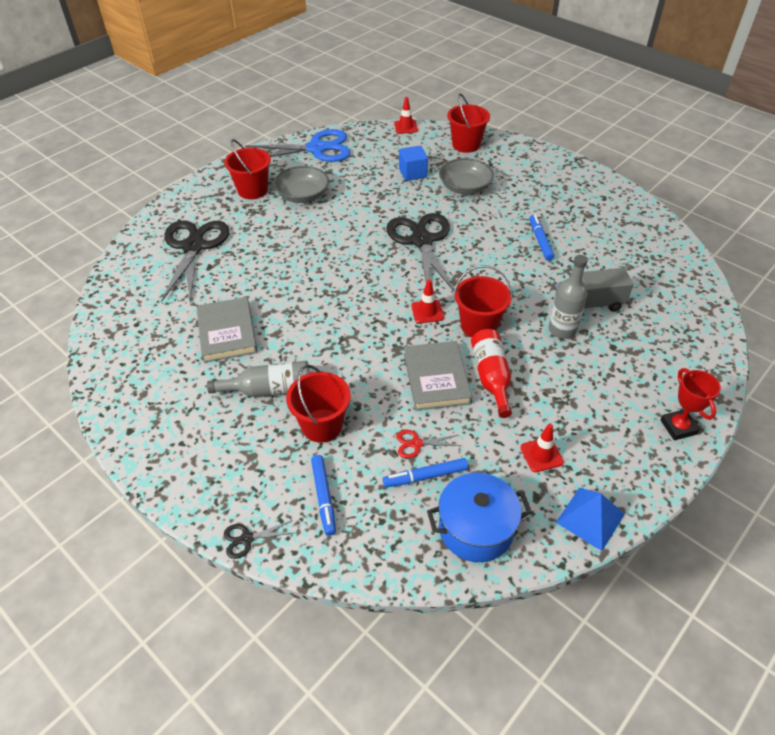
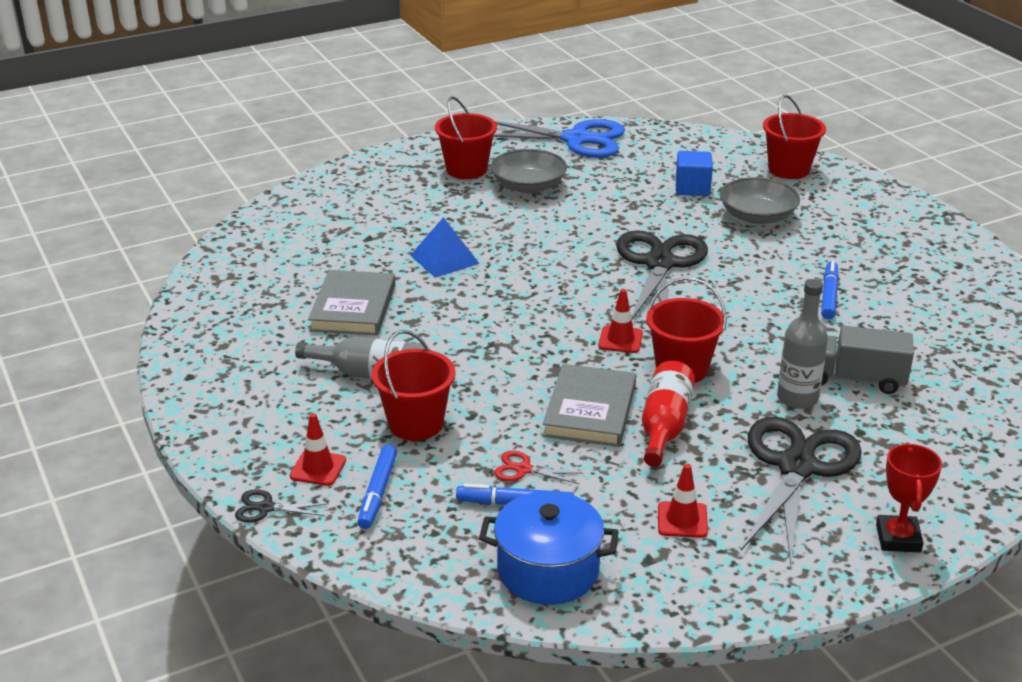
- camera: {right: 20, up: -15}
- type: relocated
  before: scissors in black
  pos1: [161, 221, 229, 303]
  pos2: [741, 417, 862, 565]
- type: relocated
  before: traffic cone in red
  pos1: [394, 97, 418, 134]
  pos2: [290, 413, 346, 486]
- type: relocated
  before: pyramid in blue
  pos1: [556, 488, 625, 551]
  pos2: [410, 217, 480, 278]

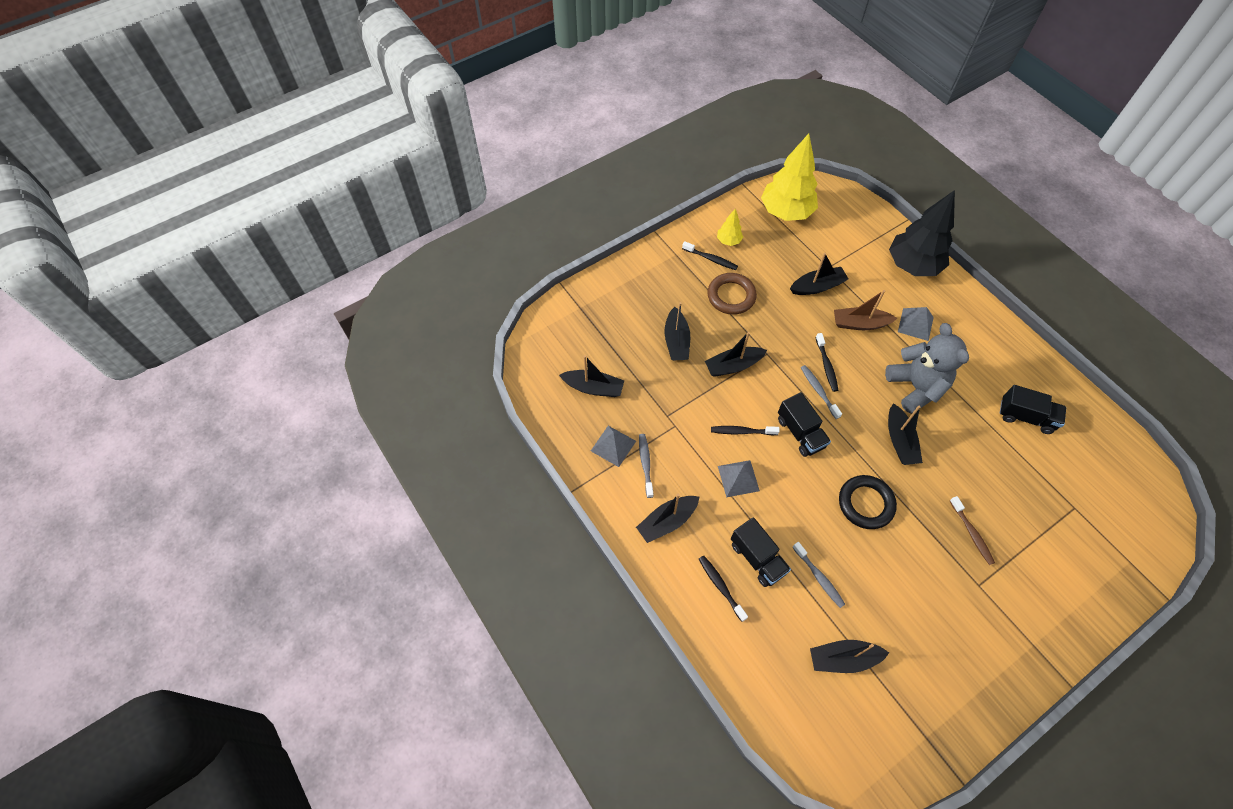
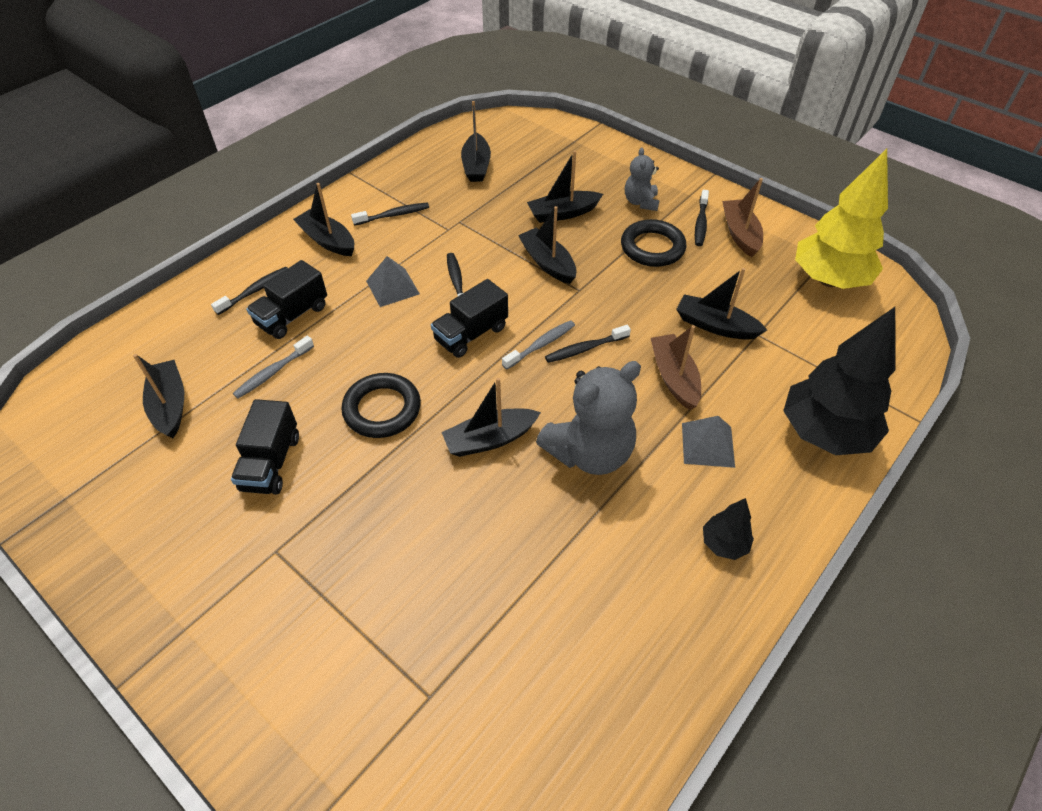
- camera: {right: 75, up: -10}
- type: missing
  before: pyramid in grey
  pos1: [591, 426, 636, 467]
- type: missing
  before: toothbrush in brown
  pos1: [950, 496, 995, 565]
- type: appeared
  after: teddy bear in grey
  pos2: [625, 148, 659, 211]
- type: appeared
  after: tree in black
  pos2: [703, 498, 754, 560]
- type: relocated
  before: truck in black
  pos1: [1000, 385, 1066, 434]
  pos2: [231, 399, 299, 494]
- type: exchanged
  before: tree in yellow
  after: boat in brown
  pos1: [717, 208, 743, 246]
  pos2: [722, 178, 763, 257]
- type: colour
  before: toothbrush in grey
  after: toothbrush in black
  pos1: [639, 434, 653, 498]
  pos2: [351, 203, 429, 226]
- type: colour
  before: ring in brown
  after: ring in black
  pos1: [707, 273, 757, 315]
  pos2: [621, 219, 686, 267]
- type: spun
  before: boat in black
  pos1: [790, 253, 848, 295]
  pos2: [676, 268, 767, 340]
  turn: 150

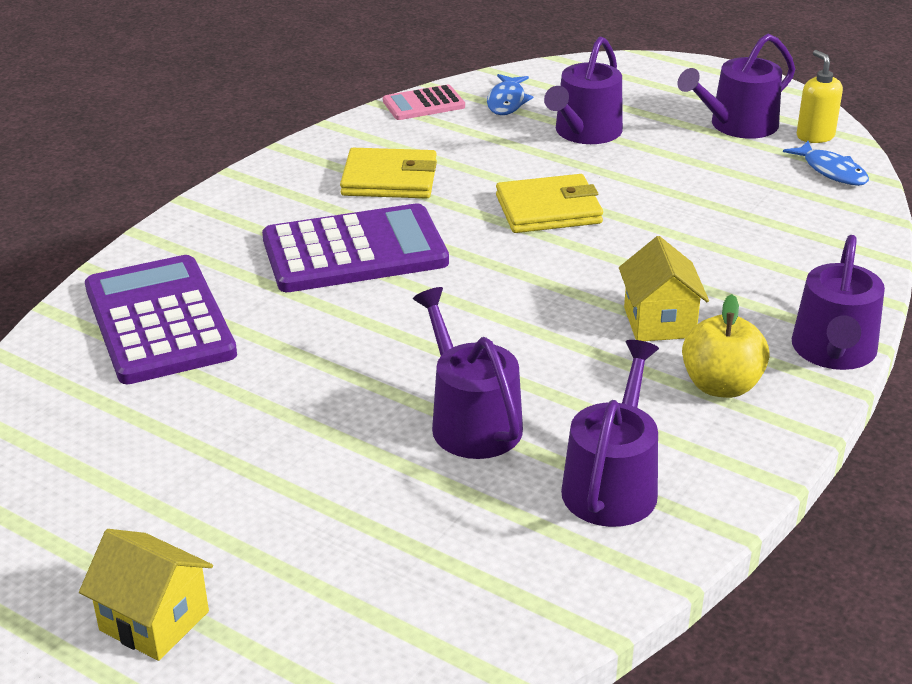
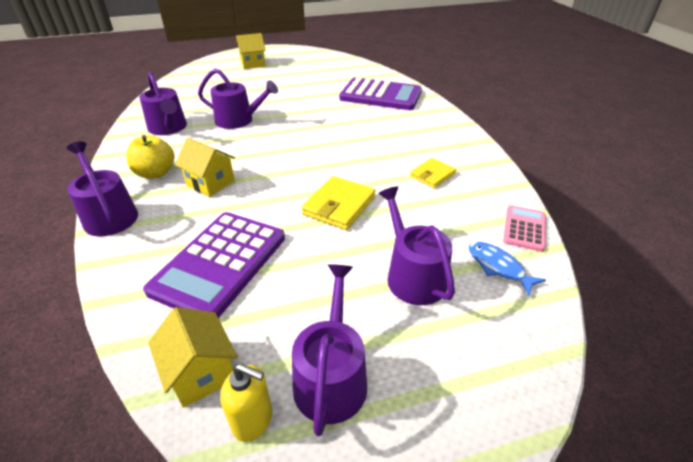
- camera: {right: 130, up: 5}
- type: relocated
  before: calculator in purple
  pos1: [262, 203, 449, 292]
  pos2: [143, 212, 285, 318]
- type: exchanged
  before: fish in blue
  after: house in yellow
  pos1: [783, 141, 869, 186]
  pos2: [148, 307, 237, 408]
- type: size
  before: wallet in yellow
  pos1: [340, 148, 437, 199]
  pos2: [410, 158, 456, 188]
  scale: 0.65

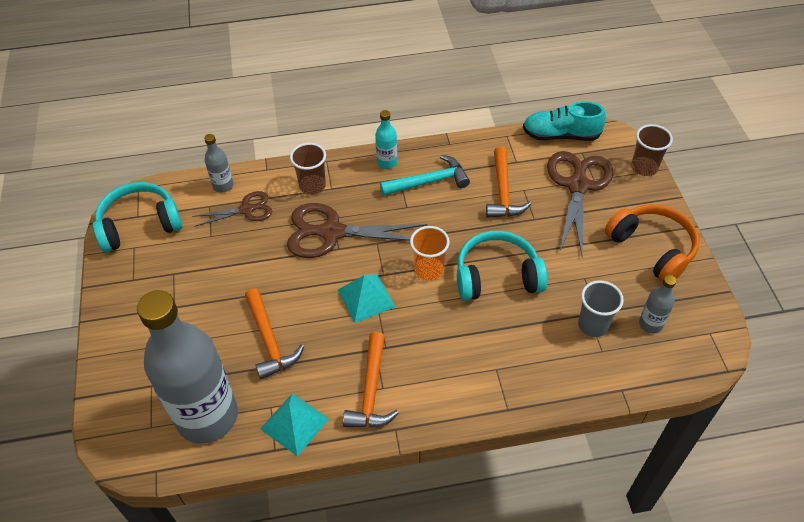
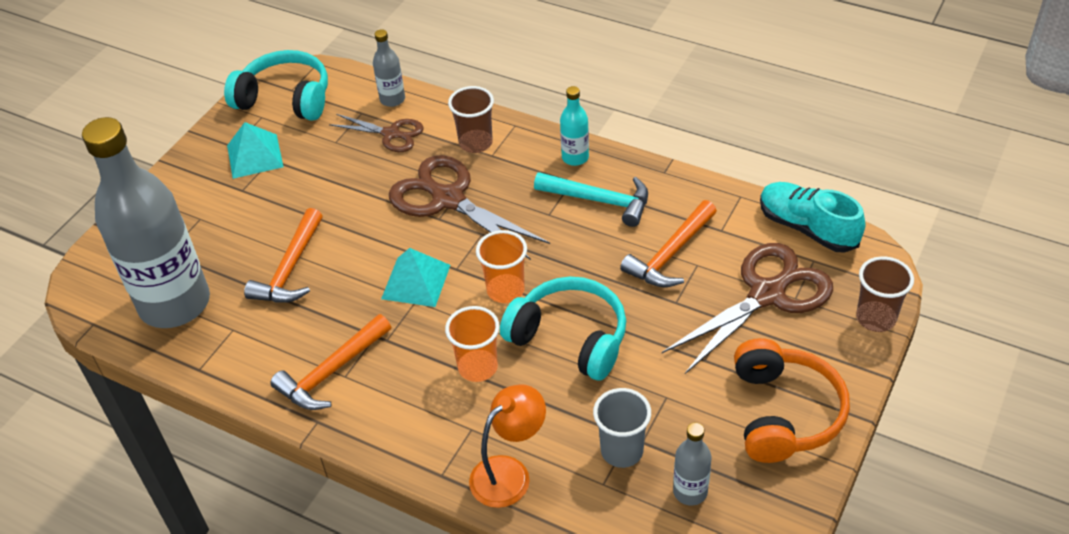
- camera: {right: 40, up: -5}
- type: appeared
  after: cup in orange
  pos2: [445, 306, 500, 382]
- type: appeared
  after: lamp in orange
  pos2: [469, 384, 546, 508]
- type: relocated
  before: pyramid in turquoise
  pos1: [260, 393, 329, 456]
  pos2: [227, 122, 283, 179]

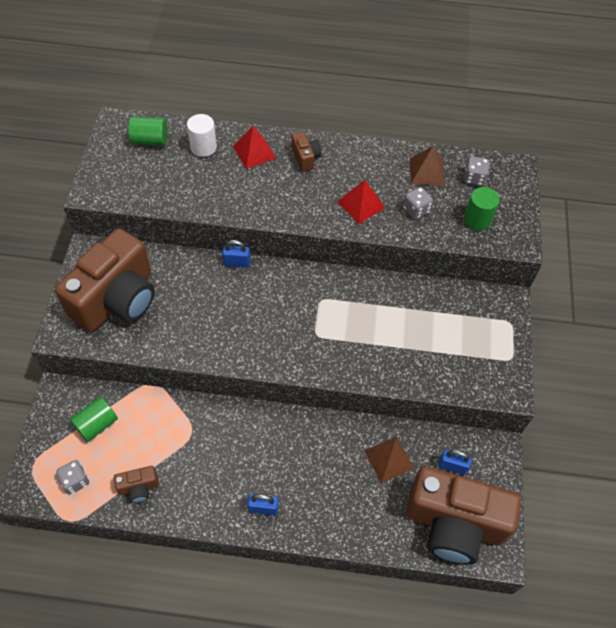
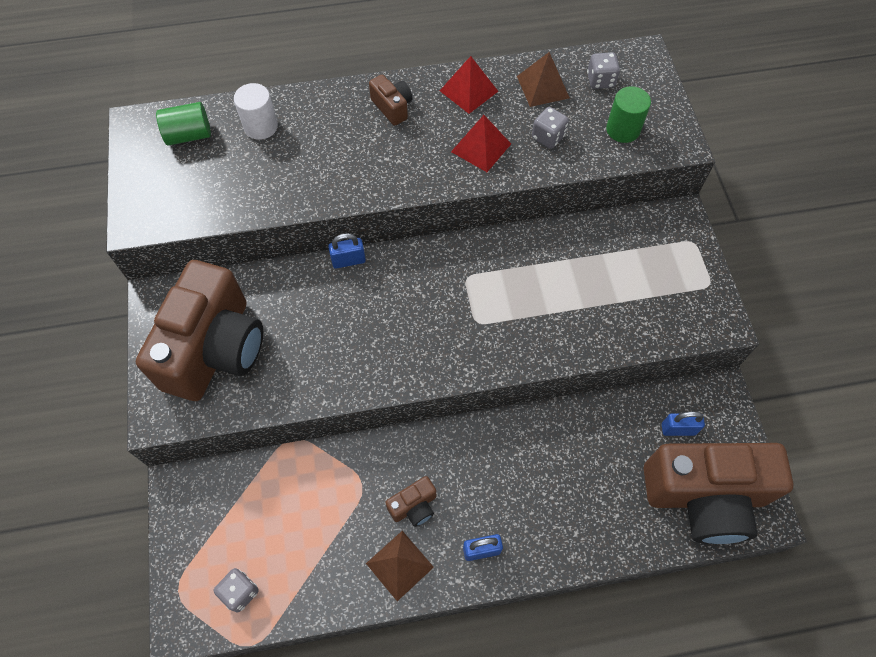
- camera: {right: -15, up: 5}
- type: missing
  before: cylinder in green
  pos1: [70, 397, 118, 442]
- type: relocated
  before: camera in brown
  pos1: [114, 466, 159, 503]
  pos2: [385, 476, 436, 527]
- type: relocated
  before: pyramid in red
  pos1: [233, 126, 276, 169]
  pos2: [440, 56, 498, 114]
- type: relocated
  before: pyramid in brown
  pos1: [364, 436, 414, 483]
  pos2: [366, 531, 434, 601]

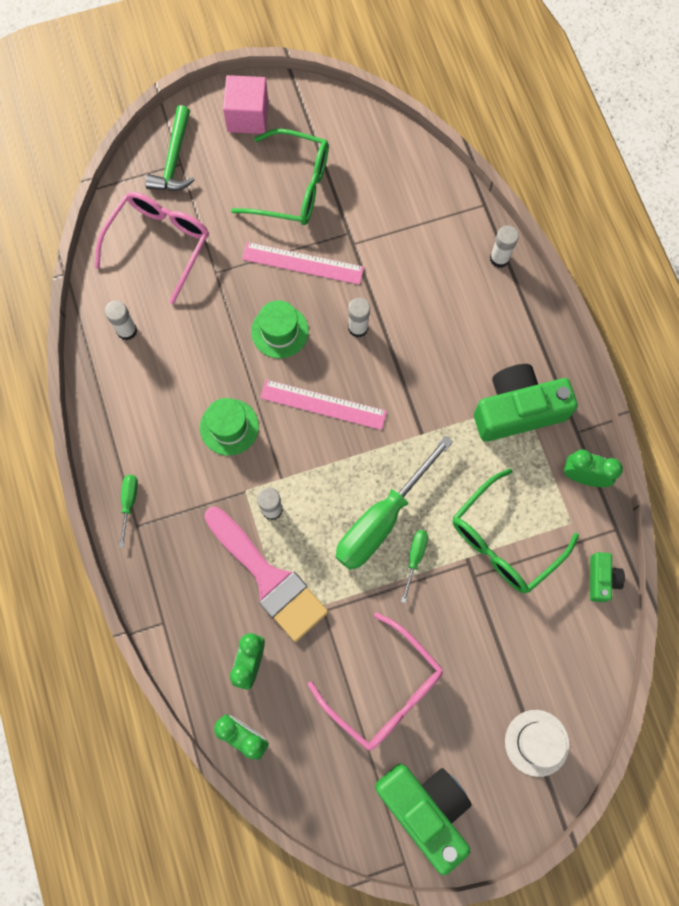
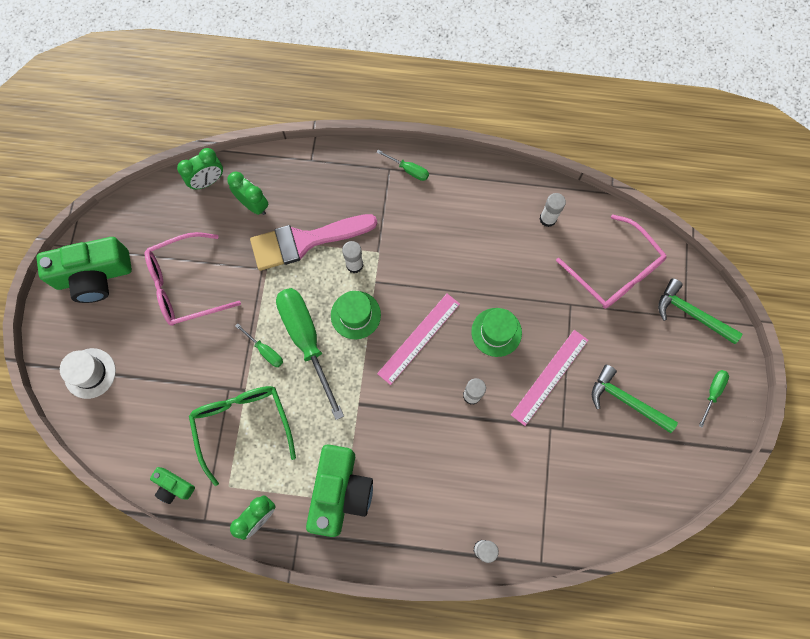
- camera: {right: 115, up: 0}
- type: relocated
  before: hat in green
  pos1: [200, 398, 259, 456]
  pos2: [331, 291, 381, 339]
- type: exchanged
  before: cube in pink
  after: screwdriver in green
  pos1: [223, 75, 269, 134]
  pos2: [699, 370, 729, 428]
- type: exchanged
  before: glasses in green
  after: hammer in green
  pos1: [231, 129, 329, 225]
  pos2: [592, 365, 678, 433]

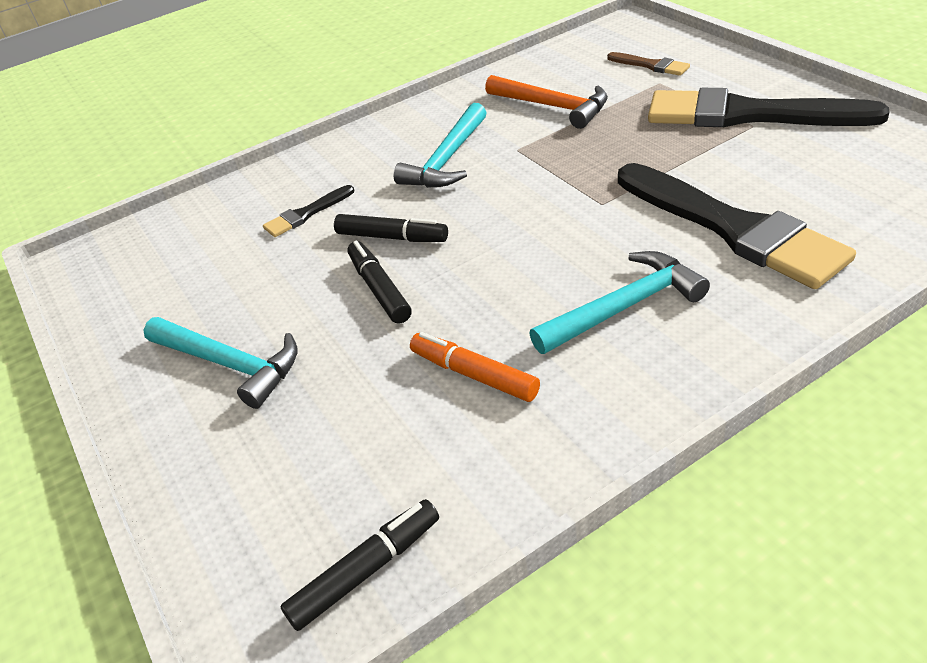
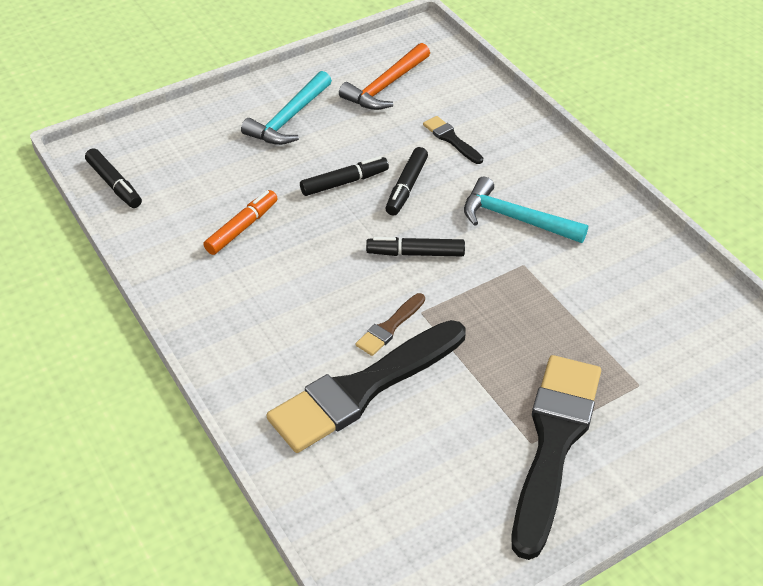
- camera: {right: 85, up: 5}
- type: missing
  before: hammer in turquoise
  pos1: [529, 251, 710, 354]
- type: appeared
  after: marker in black
  pos2: [366, 237, 465, 257]
- type: relocated
  before: hammer in orange
  pos1: [485, 75, 608, 129]
  pos2: [339, 43, 430, 110]
- type: relocated
  before: brush in brown
  pos1: [607, 52, 690, 76]
  pos2: [356, 293, 425, 356]

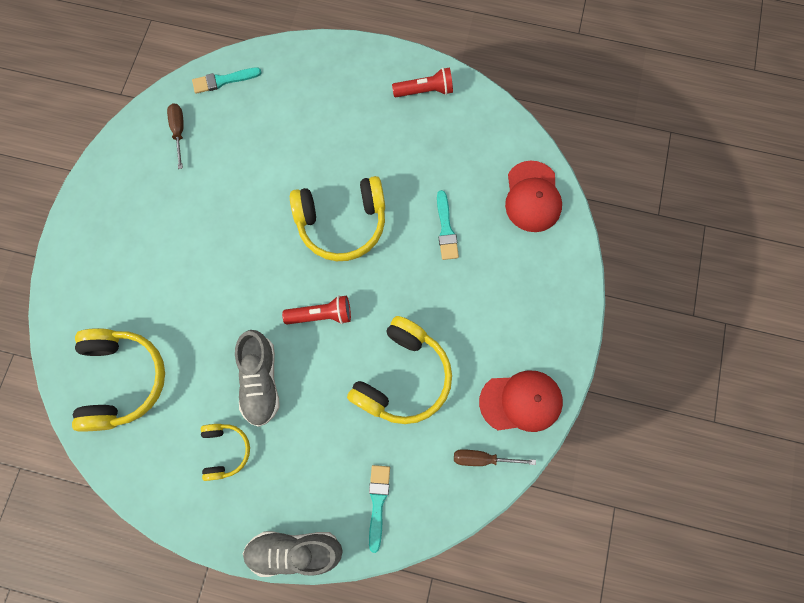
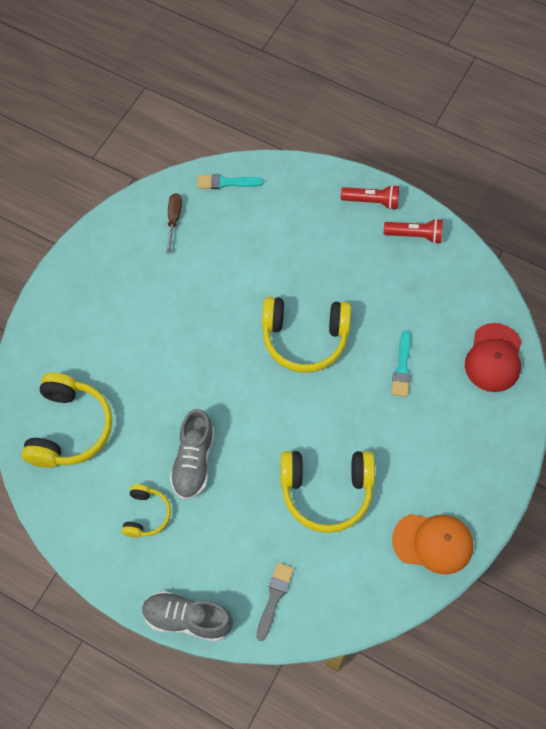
- camera: {right: 15, up: -10}
- type: missing
  before: screwdriver in brown
  pos1: [454, 449, 536, 466]
- type: relocated
  before: flashlight in red
  pos1: [282, 295, 351, 324]
  pos2: [341, 185, 399, 210]
- type: colour
  before: brush in turquoise
  after: brush in grey
  pos1: [369, 465, 390, 553]
  pos2: [256, 563, 294, 641]
- type: colour
  before: cap in red
  after: cap in orange
  pos1: [479, 370, 563, 432]
  pos2: [392, 514, 474, 574]
- type: spun
  before: headphones in yellow
  pos1: [347, 316, 452, 424]
  pos2: [281, 451, 375, 533]
  turn: 45

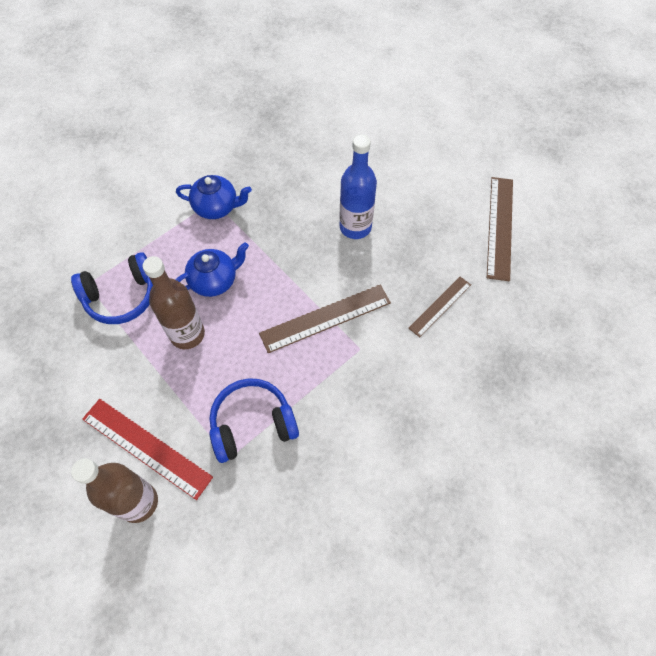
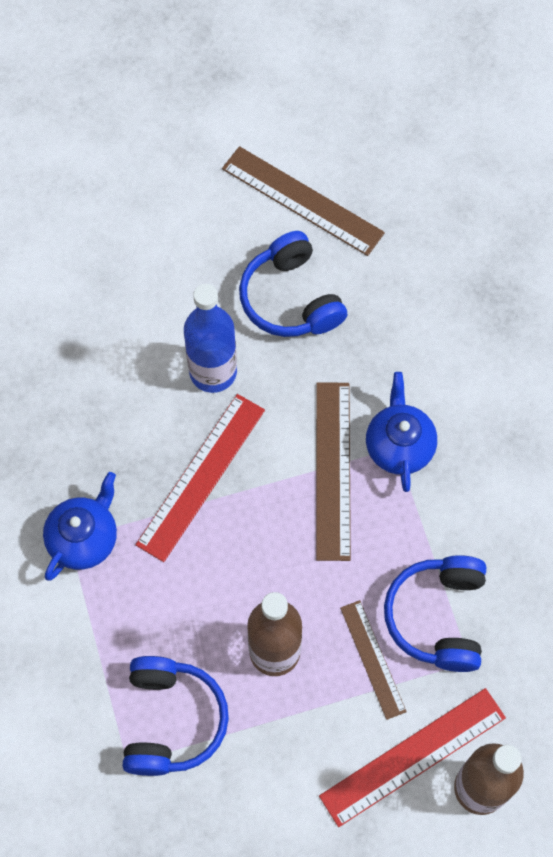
- camera: {right: -65, up: 5}
- type: appeared
  after: ruler in red
  pos2: [135, 394, 265, 562]
- type: appeared
  after: headphones in blue
  pos2: [239, 231, 347, 337]
- type: relocated
  before: teapot in blue
  pos1: [175, 242, 249, 297]
  pos2: [366, 372, 437, 492]
- type: relocated
  before: ruler in brown
  pos1: [408, 277, 471, 337]
  pos2: [340, 600, 407, 720]

